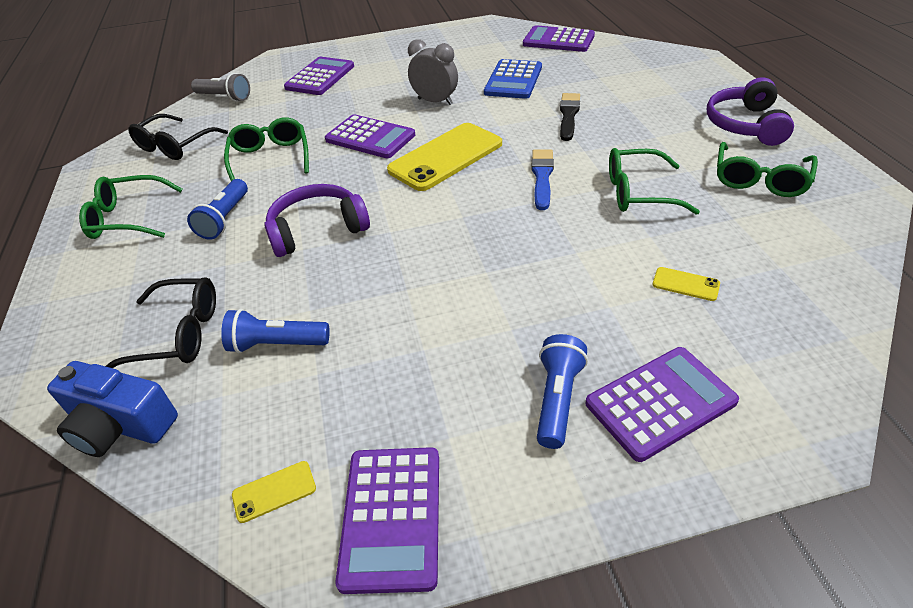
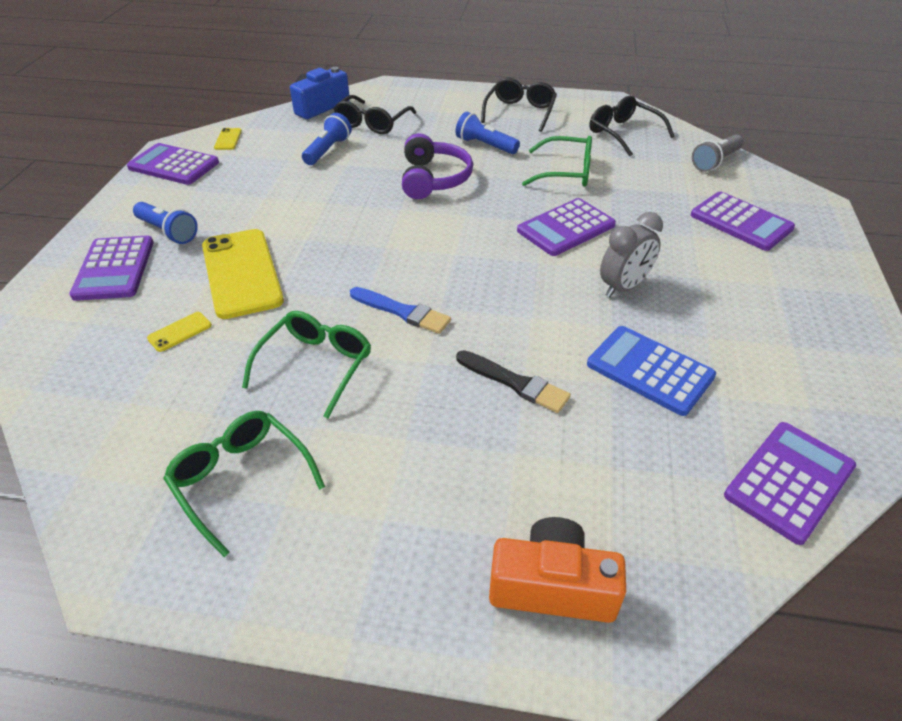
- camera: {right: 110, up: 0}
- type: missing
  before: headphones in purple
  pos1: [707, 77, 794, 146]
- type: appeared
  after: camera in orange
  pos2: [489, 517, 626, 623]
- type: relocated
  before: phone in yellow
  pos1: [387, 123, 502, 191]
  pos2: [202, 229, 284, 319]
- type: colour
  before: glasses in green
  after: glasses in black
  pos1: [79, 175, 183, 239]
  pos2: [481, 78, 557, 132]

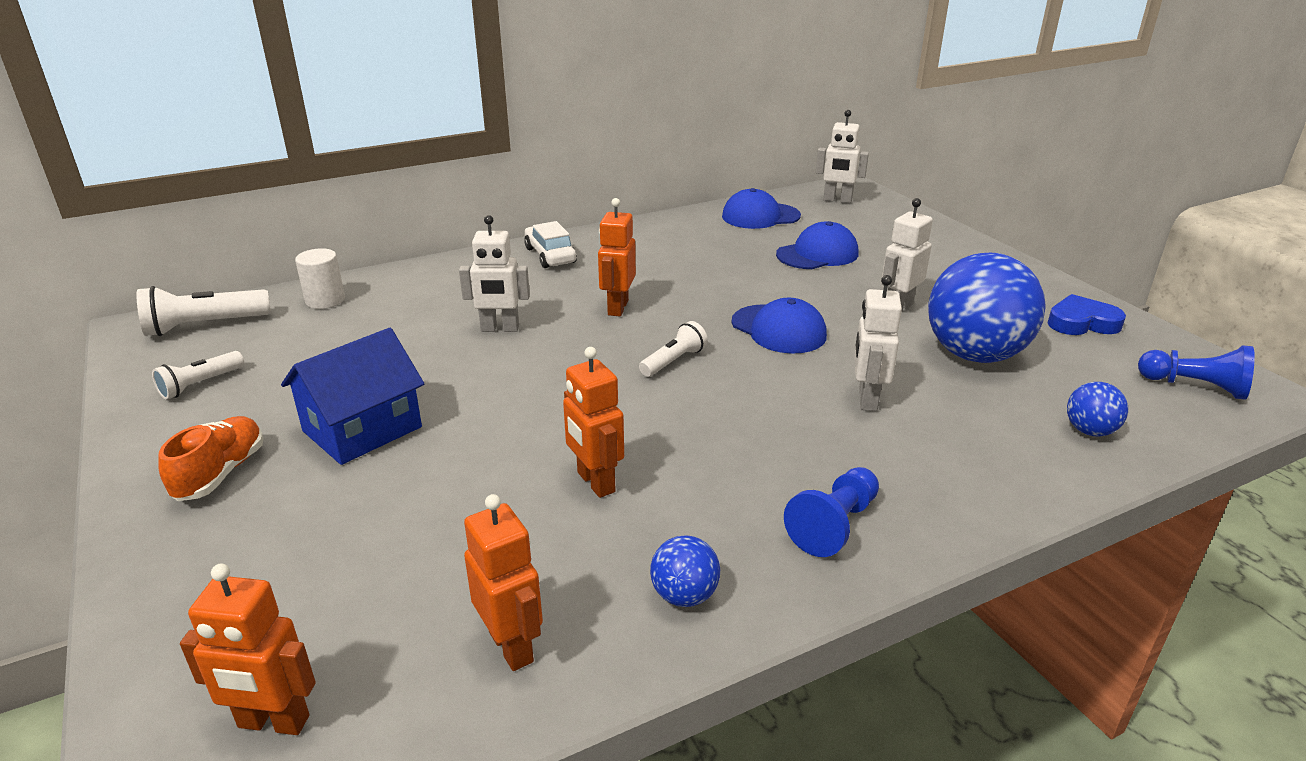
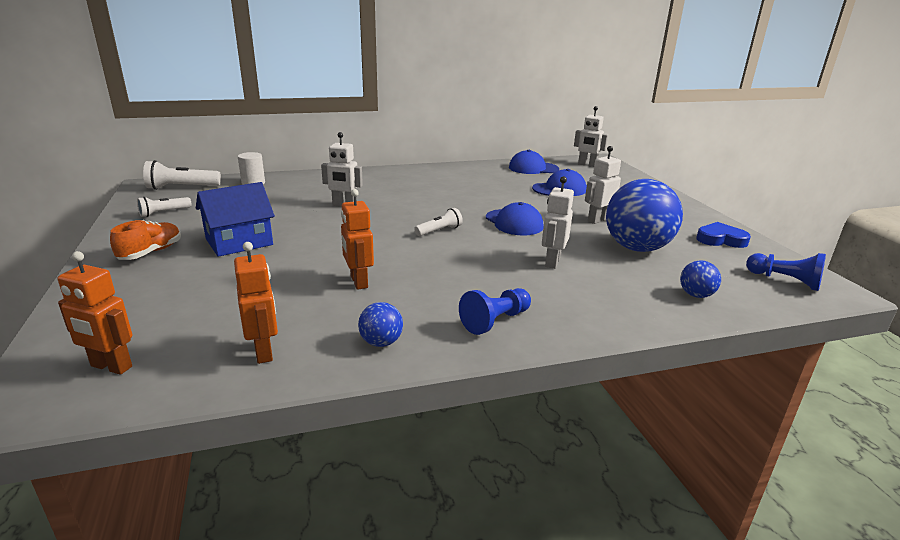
- camera: {right: 10, up: -5}
- type: missing
  before: car in white
  pos1: [524, 221, 577, 268]
- type: missing
  before: robot in orange
  pos1: [598, 198, 636, 316]

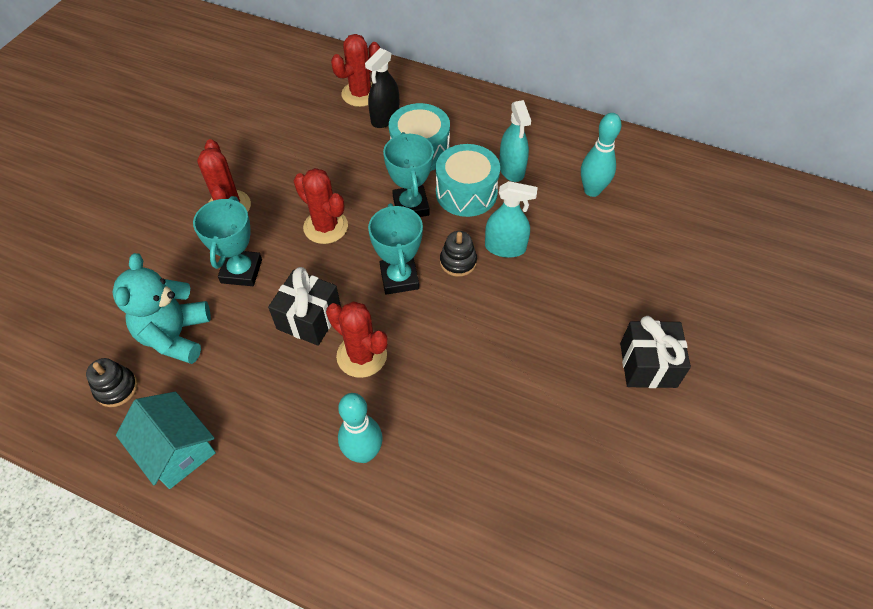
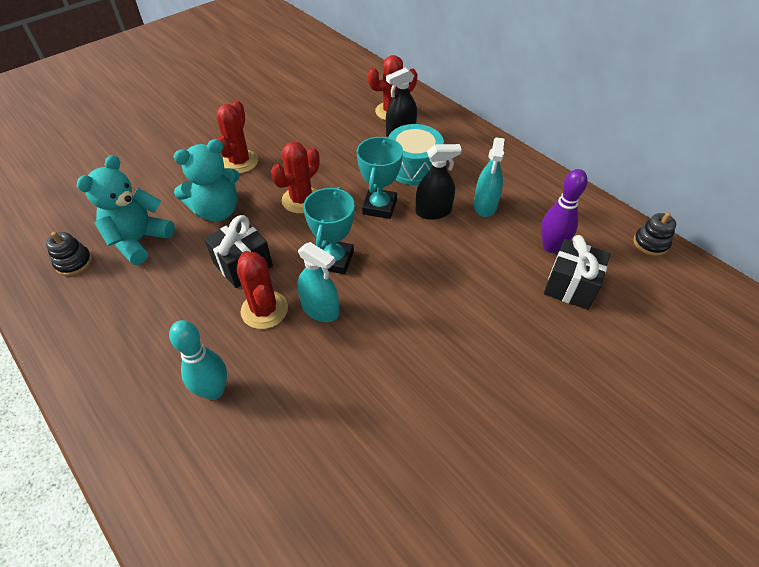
- camera: {right: 25, up: -5}
- type: missing
  before: house in turquoise
  pos1: [116, 392, 216, 489]
- type: relocated
  before: stacking toy in black
  pos1: [440, 231, 477, 277]
  pos2: [633, 212, 676, 256]
- type: relocated
  before: spray bottle in turquoise
  pos1: [485, 181, 538, 258]
  pos2: [297, 242, 339, 322]
- type: relocated
  before: gift in black
  pos1: [620, 316, 691, 388]
  pos2: [544, 235, 610, 310]
- type: exchanged
  before: trophy in turquoise
  after: teddy bear in turquoise
  pos1: [193, 196, 262, 286]
  pos2: [173, 139, 240, 222]
- type: exchanged
  before: drum in turquoise
  after: spray bottle in black
  pos1: [436, 144, 500, 217]
  pos2: [416, 144, 462, 220]
- type: colour
  before: bowling pin in turquoise
  after: bowling pin in purple
  pos1: [581, 113, 621, 197]
  pos2: [541, 169, 588, 253]
- type: spun
  before: cactus in red
  pos1: [294, 168, 348, 244]
  pos2: [271, 142, 320, 213]
  turn: 60

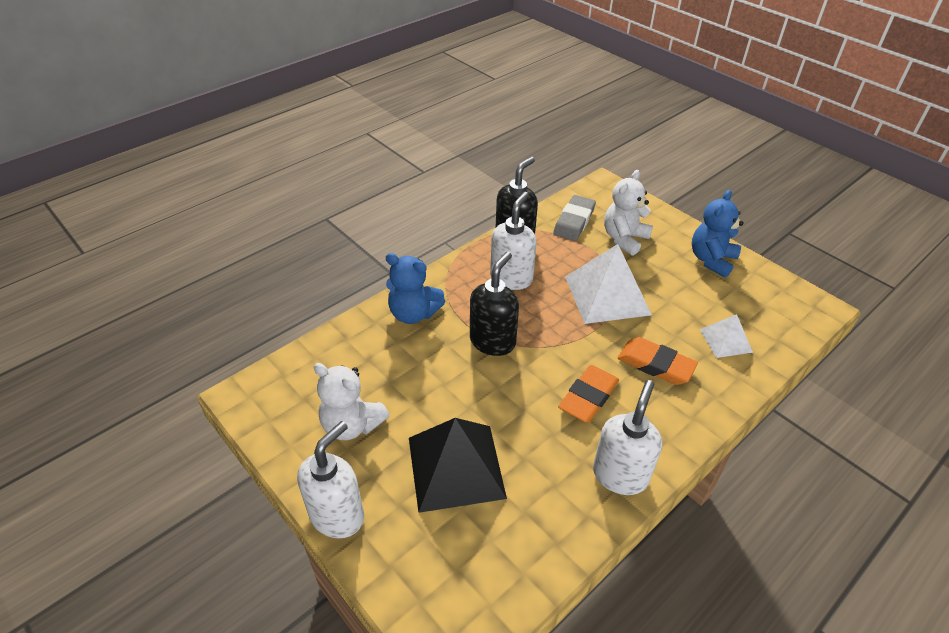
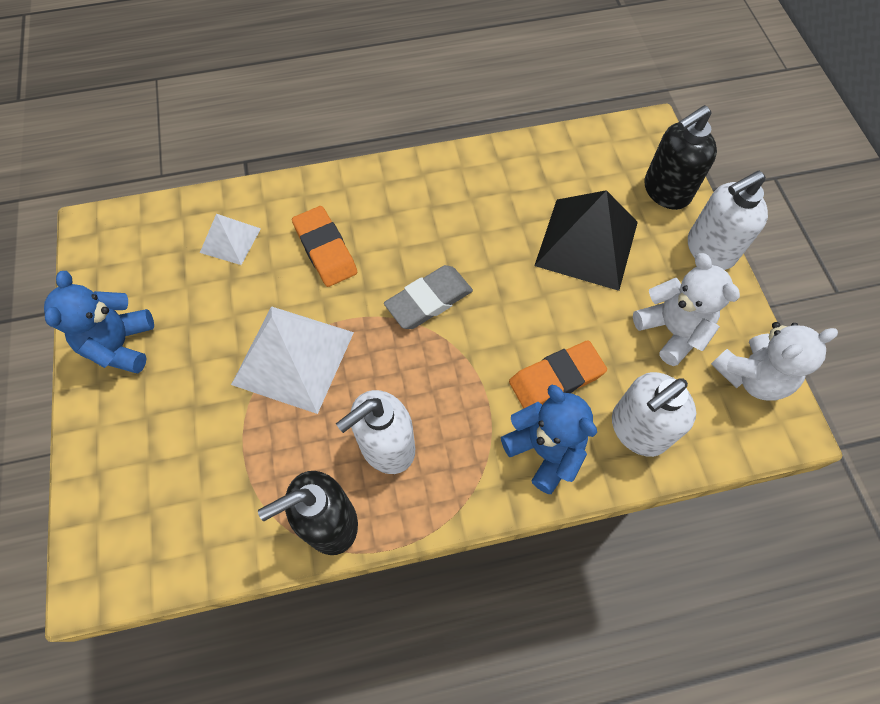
- camera: {right: -150, up: 20}
- type: relocated
  before: soap dispenser in black
  pos1: [470, 252, 519, 356]
  pos2: [644, 105, 717, 210]
- type: relocated
  before: eraser in grey
  pos1: [553, 195, 596, 241]
  pos2: [384, 265, 473, 329]
- type: relocated
  before: eraser in orange
  pos1: [558, 365, 619, 423]
  pos2: [509, 340, 607, 409]
- type: relocated
  before: soap dispenser in white
  pos1: [593, 380, 662, 495]
  pos2: [612, 372, 696, 457]
- type: relocated
  before: teddy bear in white
  pos1: [604, 170, 653, 255]
  pos2: [711, 322, 838, 401]
- type: spun
  before: teddy bear in blue
  pos1: [692, 190, 744, 278]
  pos2: [44, 271, 154, 373]
  turn: 120

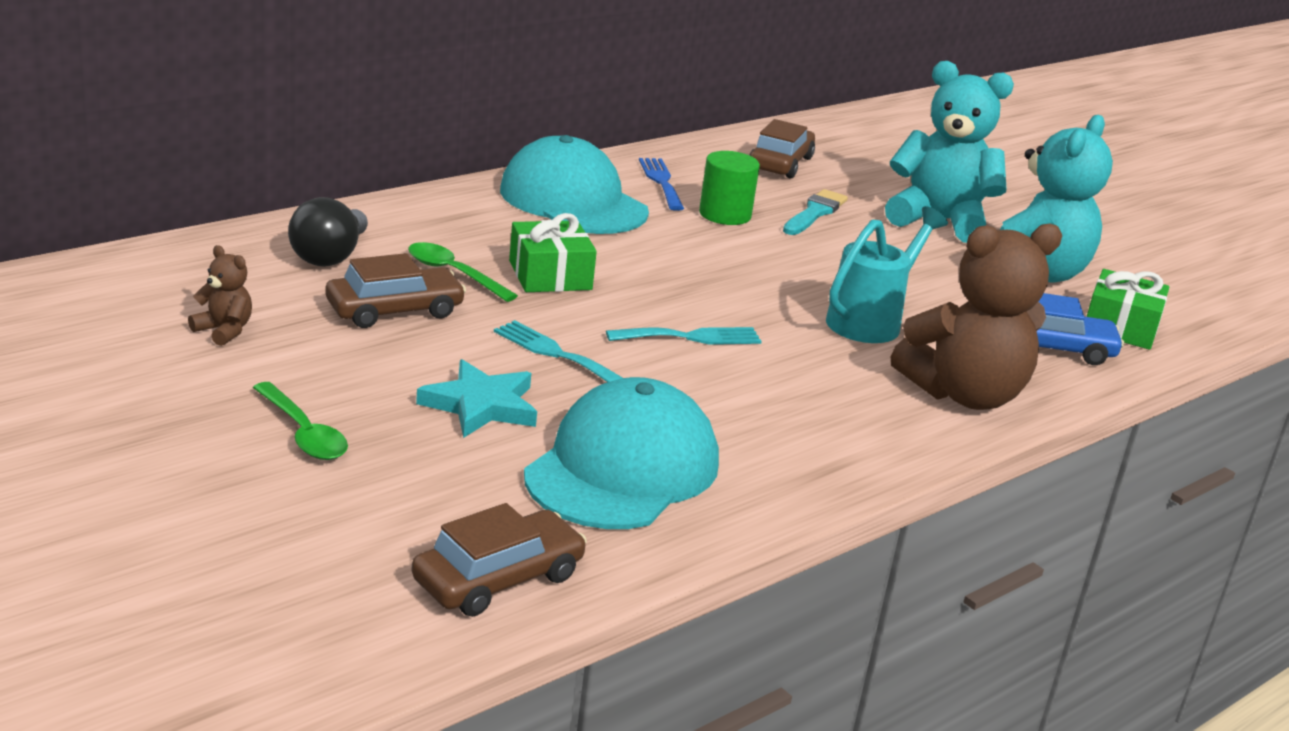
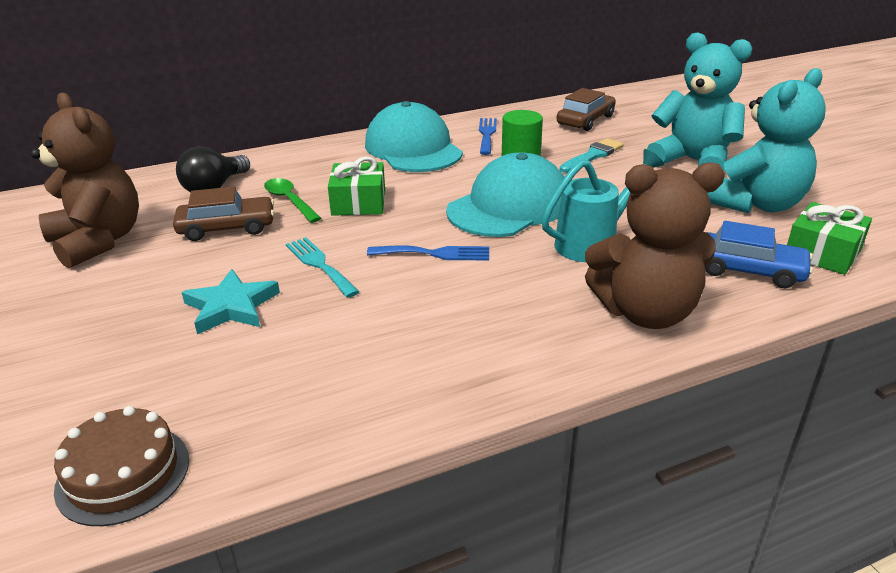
- camera: {right: 20, up: 5}
- type: missing
  before: spoon in green
  pos1: [253, 382, 348, 460]
- type: relocated
  before: cap in turquoise
  pos1: [524, 377, 719, 529]
  pos2: [446, 152, 564, 237]
- type: exchanged
  before: car in brown
  after: cake in brown
  pos1: [411, 503, 587, 617]
  pos2: [54, 406, 189, 526]
- type: colour
  before: fork in turquoise
  after: fork in blue
  pos1: [606, 327, 762, 345]
  pos2: [367, 245, 489, 260]
- type: size
  before: teddy bear in brown
  pos1: [188, 245, 252, 346]
  pos2: [31, 93, 139, 268]
  scale: 2.34

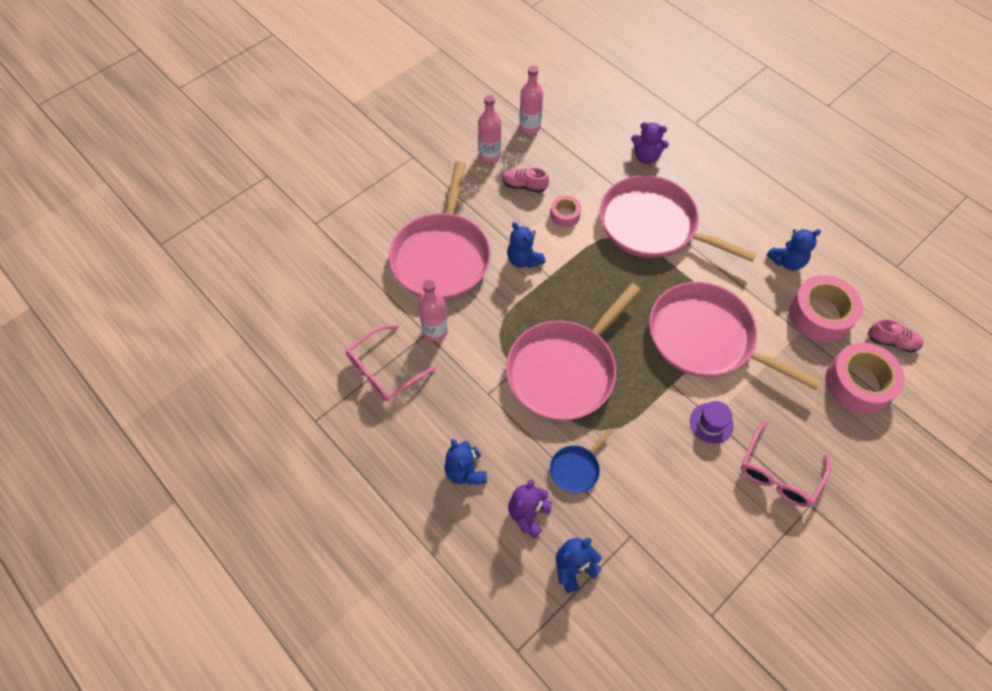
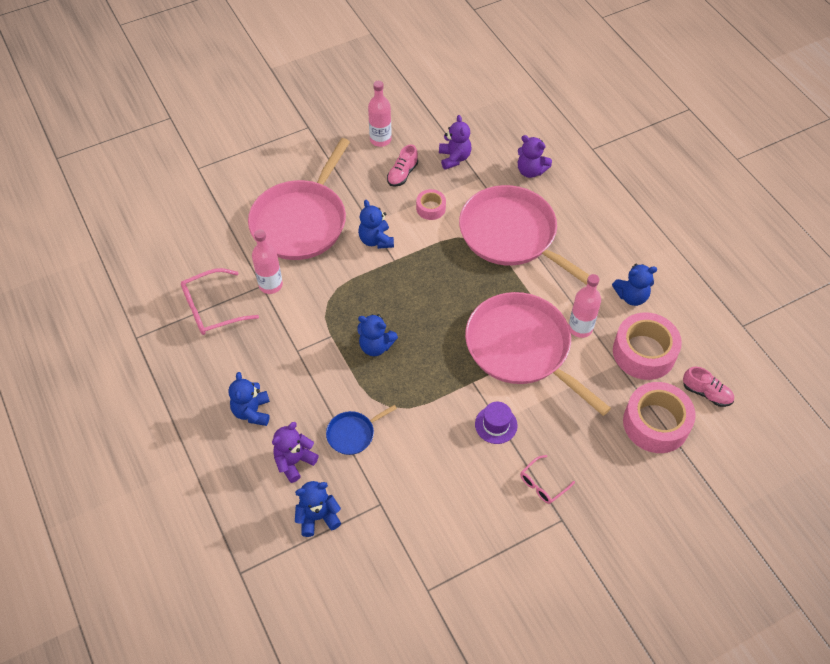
- camera: {right: 15, up: -5}
- type: appeared
  after: teddy bear in purple
  pos2: [439, 115, 472, 170]
- type: relocated
  before: bottle in pink
  pos1: [519, 65, 543, 134]
  pos2: [569, 274, 601, 338]
- type: exchanged
  before: pan in pink
  after: teddy bear in blue
  pos1: [506, 283, 640, 421]
  pos2: [358, 314, 398, 356]
- type: spun
  before: shoe in pink
  pos1: [502, 167, 549, 193]
  pos2: [387, 144, 418, 187]
  turn: -90
- type: size
  before: glasses in pink
  pos1: [741, 421, 831, 507]
  pos2: [520, 455, 575, 504]
  scale: 0.58

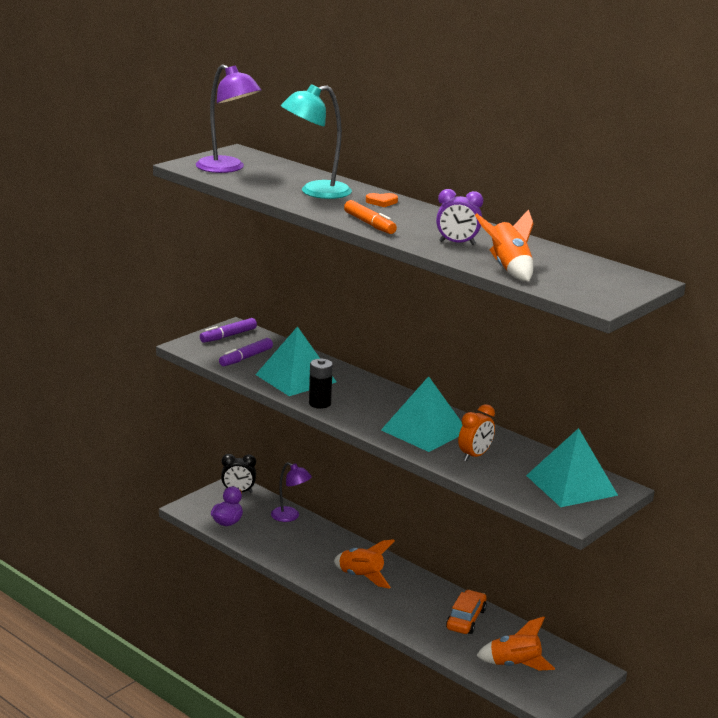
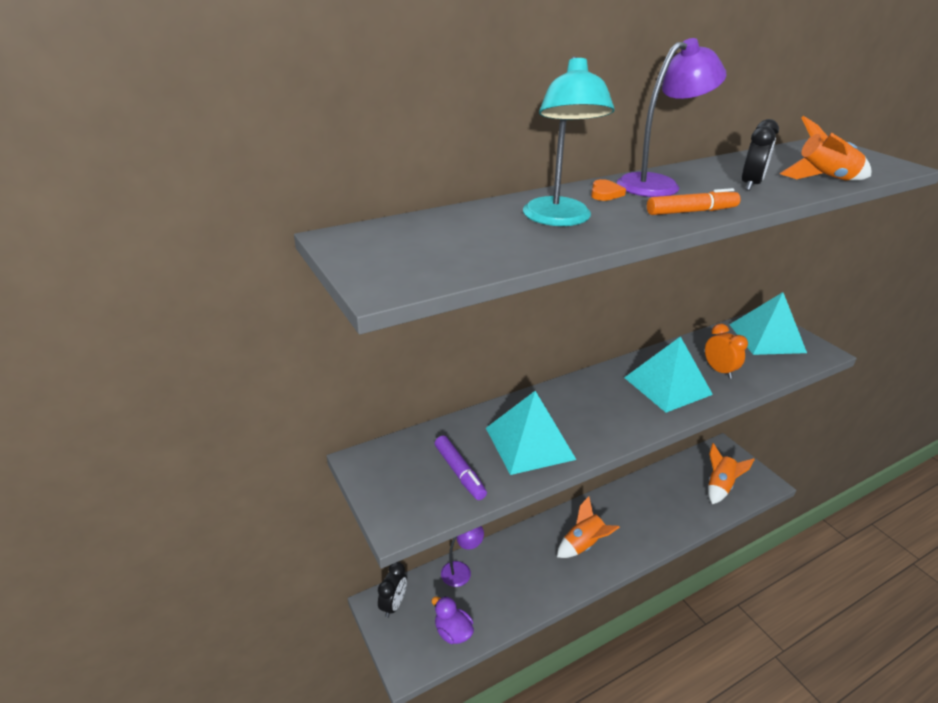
- camera: {right: -70, up: 10}
- type: missing
  before: marker in purple
  pos1: [200, 318, 257, 343]
- type: missing
  before: battery in black
  pos1: [309, 358, 333, 409]
- type: missing
  before: car in orange
  pos1: [446, 590, 487, 634]
- type: relocated
  before: lamp in purple
  pos1: [196, 64, 262, 173]
  pos2: [617, 38, 727, 197]
- type: colour
  before: clock in purple
  after: clock in black
  pos1: [436, 189, 483, 245]
  pos2: [742, 119, 779, 191]

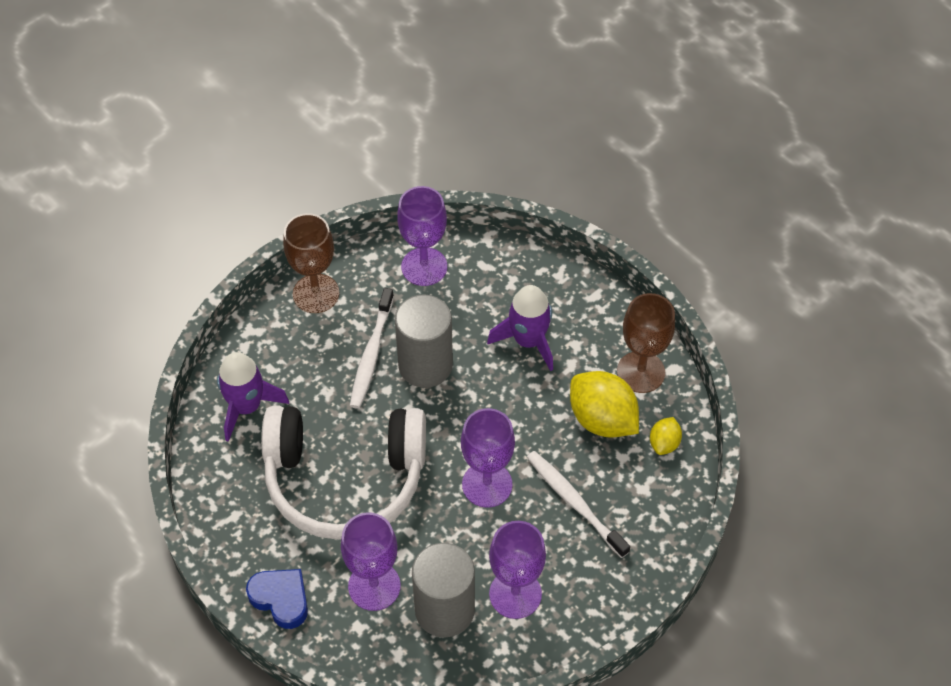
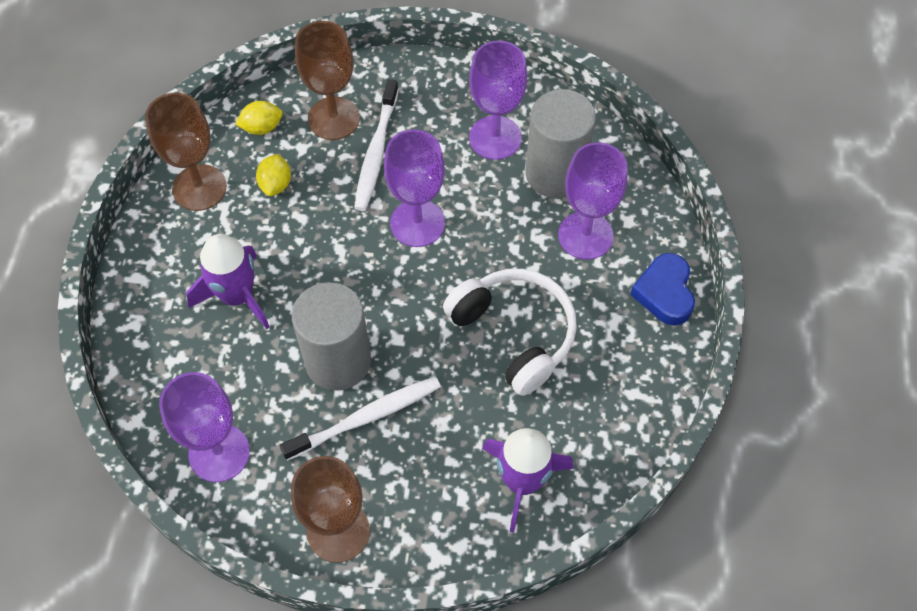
- camera: {right: -130, up: 5}
- type: appeared
  after: goblet in brown
  pos2: [295, 21, 360, 140]
- type: size
  before: headphones in white
  pos1: [261, 405, 426, 540]
  pos2: [443, 269, 577, 396]
  scale: 0.67
- type: size
  before: lemon in yellow
  pos1: [570, 371, 639, 438]
  pos2: [256, 154, 291, 196]
  scale: 0.51

